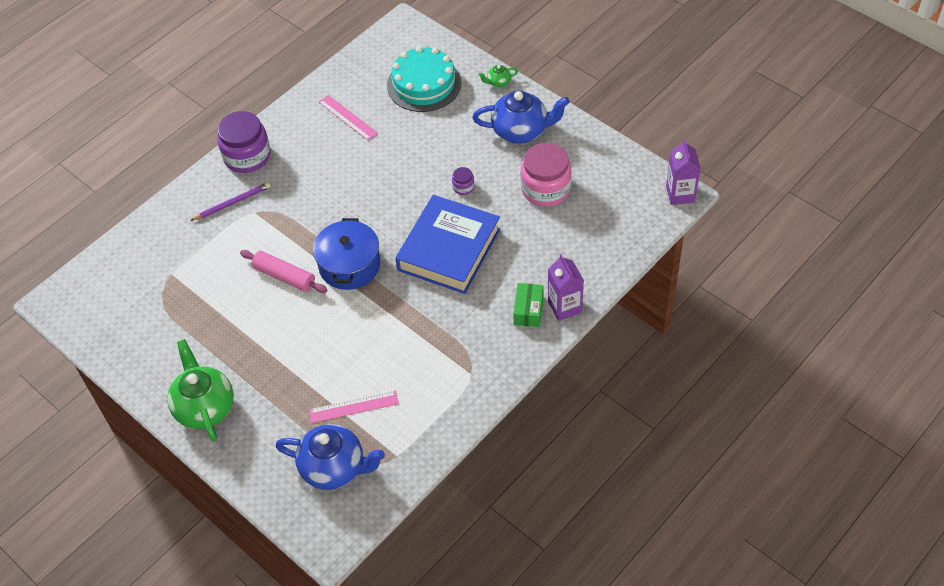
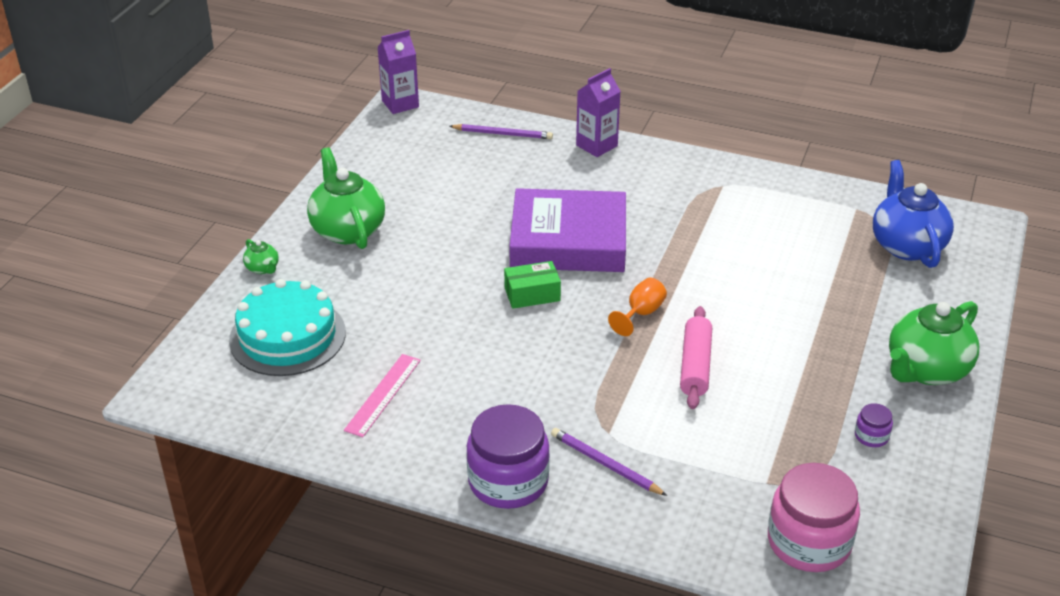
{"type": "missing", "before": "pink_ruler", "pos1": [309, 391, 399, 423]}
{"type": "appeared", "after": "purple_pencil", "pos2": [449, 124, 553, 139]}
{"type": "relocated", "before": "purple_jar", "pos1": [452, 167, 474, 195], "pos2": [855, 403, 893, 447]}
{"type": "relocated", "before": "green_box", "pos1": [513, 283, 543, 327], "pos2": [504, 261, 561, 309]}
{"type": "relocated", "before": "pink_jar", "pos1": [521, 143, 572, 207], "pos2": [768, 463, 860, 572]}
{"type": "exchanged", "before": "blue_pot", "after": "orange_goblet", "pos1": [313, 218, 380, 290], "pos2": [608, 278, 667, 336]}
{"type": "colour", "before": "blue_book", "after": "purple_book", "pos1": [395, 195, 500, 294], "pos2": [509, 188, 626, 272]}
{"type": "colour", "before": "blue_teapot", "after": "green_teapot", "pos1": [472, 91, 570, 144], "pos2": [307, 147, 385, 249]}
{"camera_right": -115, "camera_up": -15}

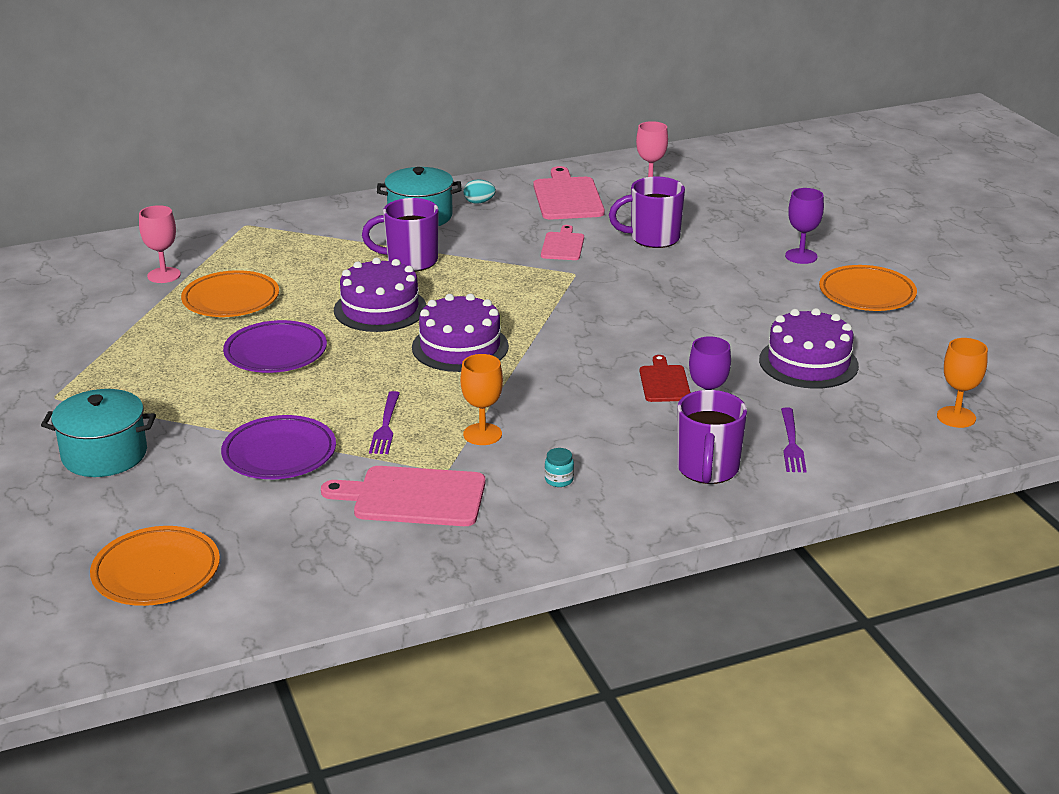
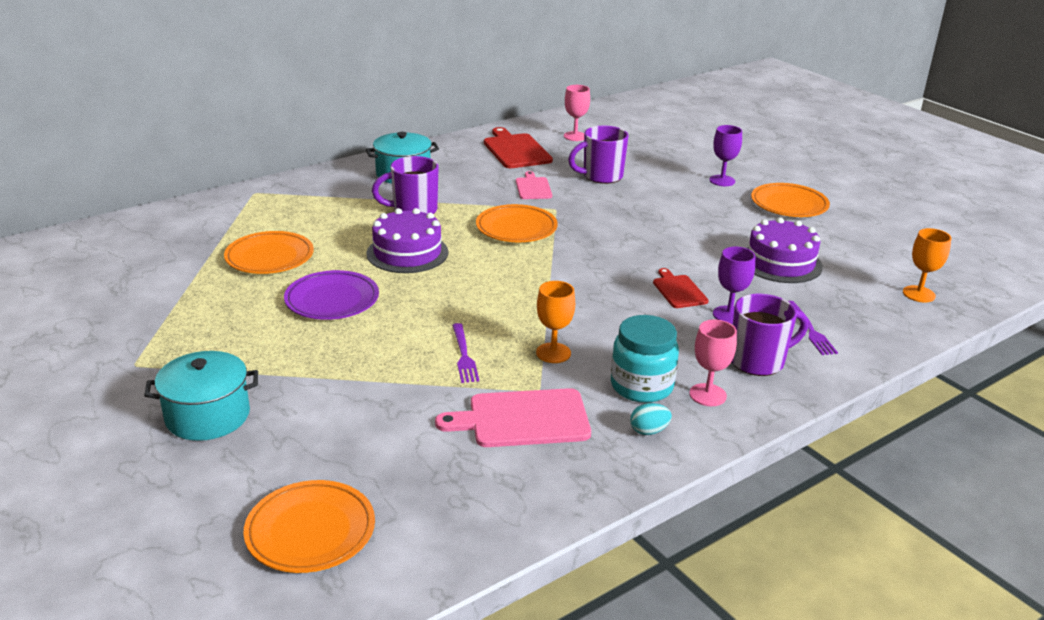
{"type": "missing", "before": "purple_plate", "pos1": [221, 415, 336, 479]}
{"type": "missing", "before": "purple_cake", "pos1": [412, 294, 509, 372]}
{"type": "appeared", "after": "orange_plate", "pos2": [476, 204, 558, 242]}
{"type": "relocated", "before": "pink_goblet", "pos1": [139, 205, 181, 283], "pos2": [689, 320, 737, 406]}
{"type": "relocated", "before": "turquoise_egg", "pos1": [464, 179, 496, 204], "pos2": [630, 403, 672, 435]}
{"type": "colour", "before": "pink_cutting_board", "after": "red_cutting_board", "pos1": [533, 166, 605, 219], "pos2": [484, 127, 553, 168]}
{"type": "spun", "before": "purple_mug", "pos1": [677, 390, 747, 484], "pos2": [732, 294, 808, 376], "turn": -105}
{"type": "size", "before": "turquoise_jar", "pos1": [545, 448, 574, 487], "pos2": [611, 315, 679, 403], "scale": 2.44}
{"camera_right": -15, "camera_up": 0}

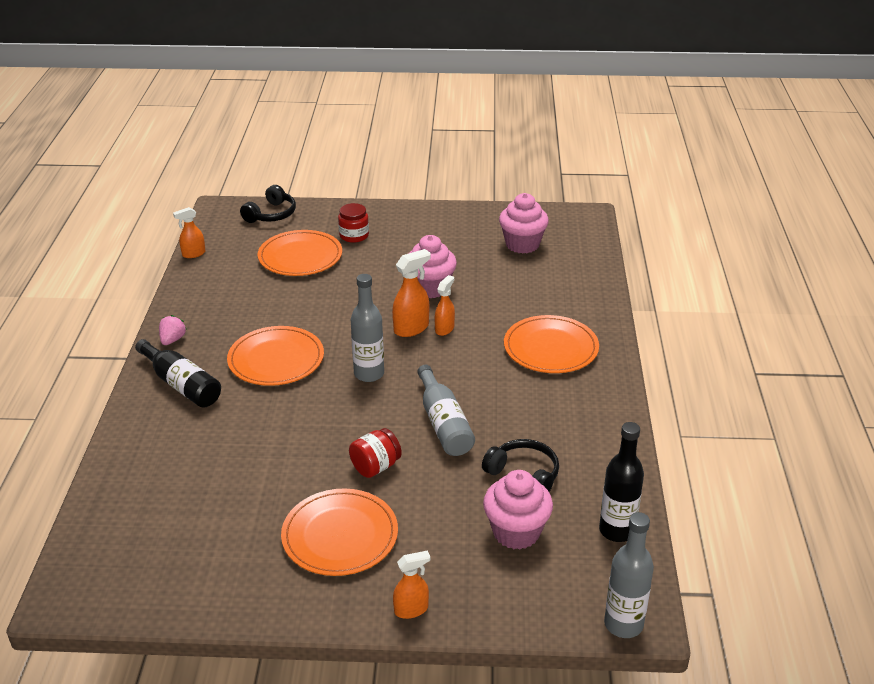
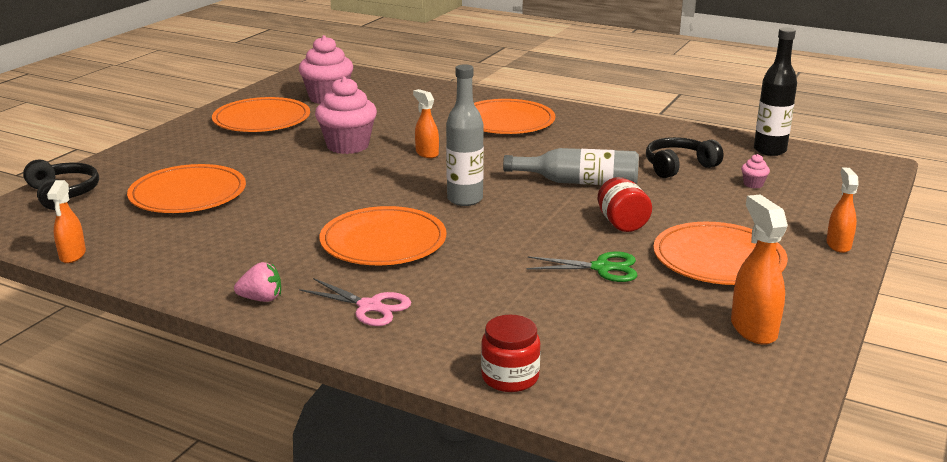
{"type": "missing", "before": "grey_bottle", "pos1": [604, 512, 654, 638]}
{"type": "appeared", "after": "orange_plate", "pos2": [212, 97, 310, 132]}
{"type": "appeared", "after": "green_scissors", "pos2": [527, 251, 637, 282]}
{"type": "relocated", "before": "red_jar", "pos1": [338, 203, 369, 243], "pos2": [481, 315, 540, 392]}
{"type": "relocated", "before": "orange_spray_bottle", "pos1": [392, 249, 431, 337], "pos2": [731, 194, 788, 345]}
{"type": "exchanged", "before": "black_bottle", "after": "pink_scissors", "pos1": [135, 339, 221, 408], "pos2": [299, 278, 411, 326]}
{"type": "spun", "before": "pink_strawberry", "pos1": [159, 315, 186, 345], "pos2": [234, 262, 281, 302], "turn": 135}
{"type": "size", "before": "pink_cupcake", "pos1": [483, 470, 553, 550], "pos2": [741, 154, 770, 188], "scale": 0.42}
{"camera_right": -65, "camera_up": -10}

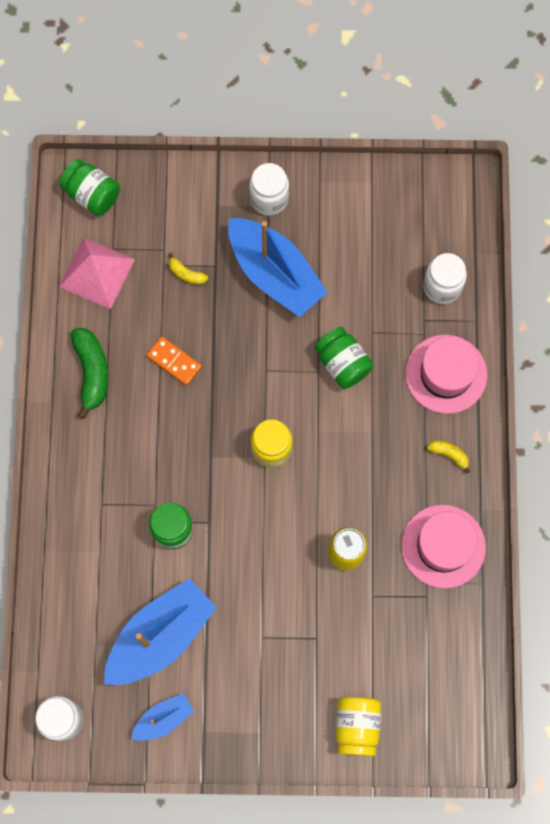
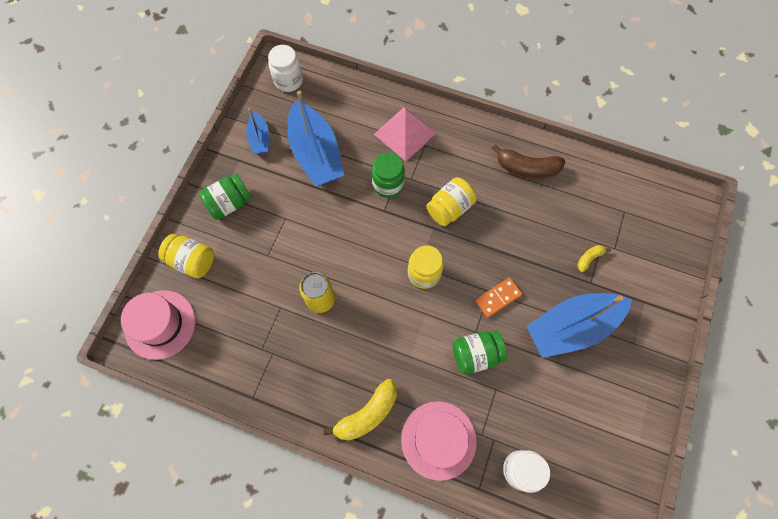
{"type": "missing", "before": "white_jar", "pos1": [249, 163, 289, 216]}
{"type": "appeared", "after": "yellow_jar", "pos2": [426, 177, 476, 226]}
{"type": "relocated", "before": "green_jar", "pos1": [59, 159, 120, 216], "pos2": [199, 174, 251, 220]}
{"type": "relocated", "before": "pink_pyramid", "pos1": [59, 238, 135, 309], "pos2": [374, 107, 436, 161]}
{"type": "relocated", "before": "orange_domino", "pos1": [147, 336, 202, 386], "pos2": [475, 277, 523, 318]}
{"type": "relocated", "before": "pink_hat", "pos1": [401, 505, 486, 589], "pos2": [121, 290, 195, 360]}
{"type": "colour", "before": "green_banana", "after": "brown_banana", "pos1": [71, 328, 108, 419], "pos2": [492, 144, 565, 178]}
{"type": "size", "before": "yellow_banana", "pos1": [427, 440, 470, 474], "pos2": [324, 379, 397, 441], "scale": 1.92}
{"camera_right": 110, "camera_up": -5}

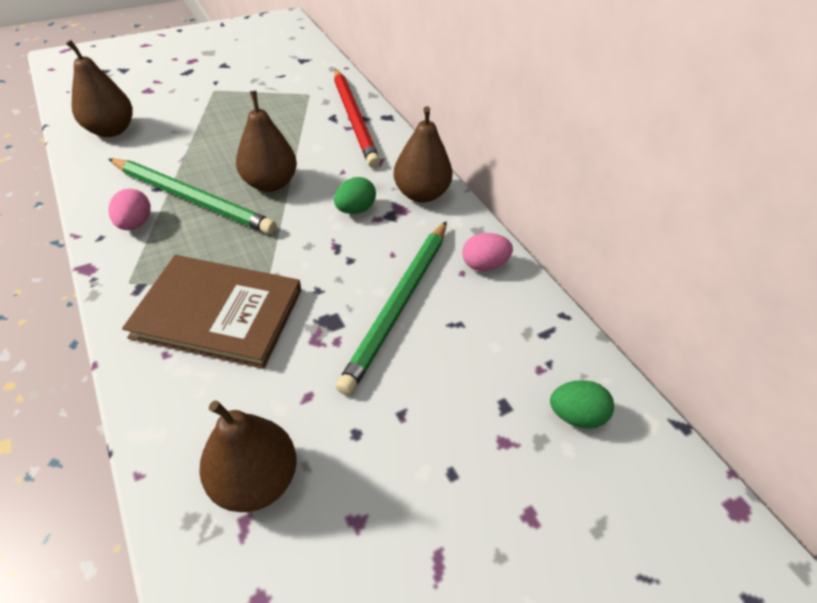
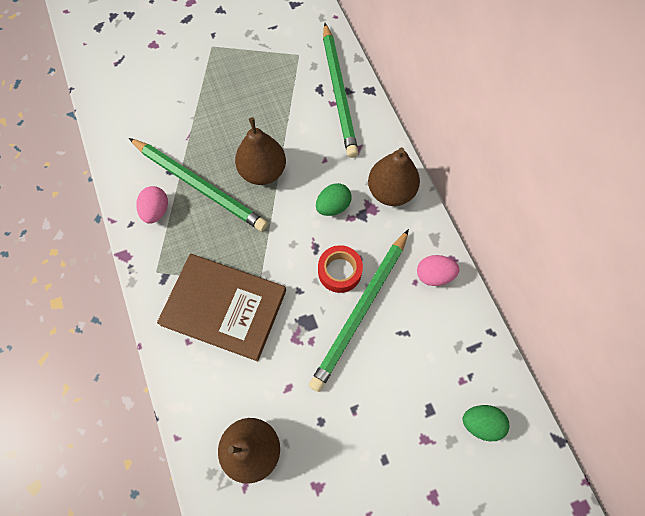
{"type": "missing", "before": "brown_pear", "pos1": [66, 40, 133, 137]}
{"type": "appeared", "after": "red_tape", "pos2": [318, 245, 363, 293]}
{"type": "colour", "before": "red_pencil", "after": "green_pencil", "pos1": [334, 69, 380, 168], "pos2": [323, 23, 359, 158]}
{"camera_right": 10, "camera_up": 20}

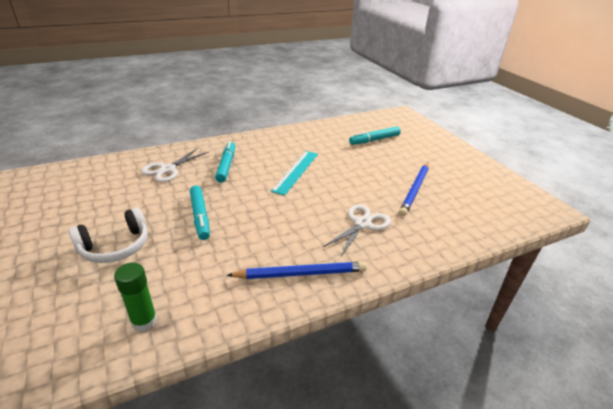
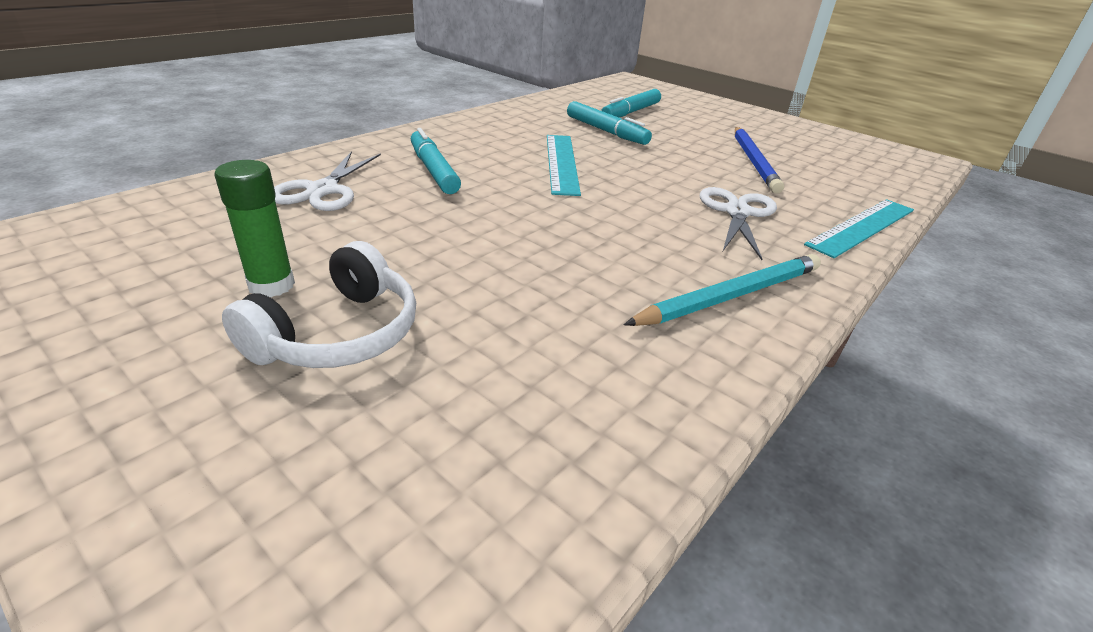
{"type": "appeared", "after": "turquoise_ruler", "pos2": [804, 199, 914, 258]}
{"type": "relocated", "before": "green_glue_stick", "pos1": [114, 263, 157, 332], "pos2": [214, 160, 295, 297]}
{"type": "relocated", "before": "turquoise_marker", "pos1": [190, 185, 210, 240], "pos2": [567, 101, 652, 145]}
{"type": "colour", "before": "blue_pencil", "after": "turquoise_pencil", "pos1": [227, 262, 367, 279], "pos2": [624, 254, 821, 326]}
{"camera_right": -25, "camera_up": 0}

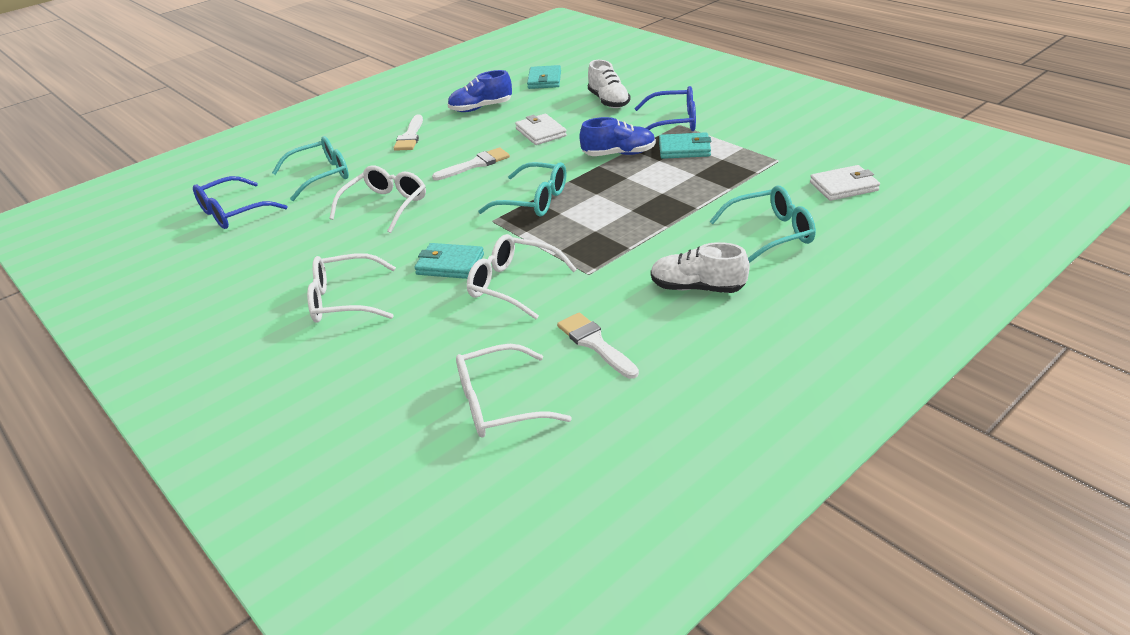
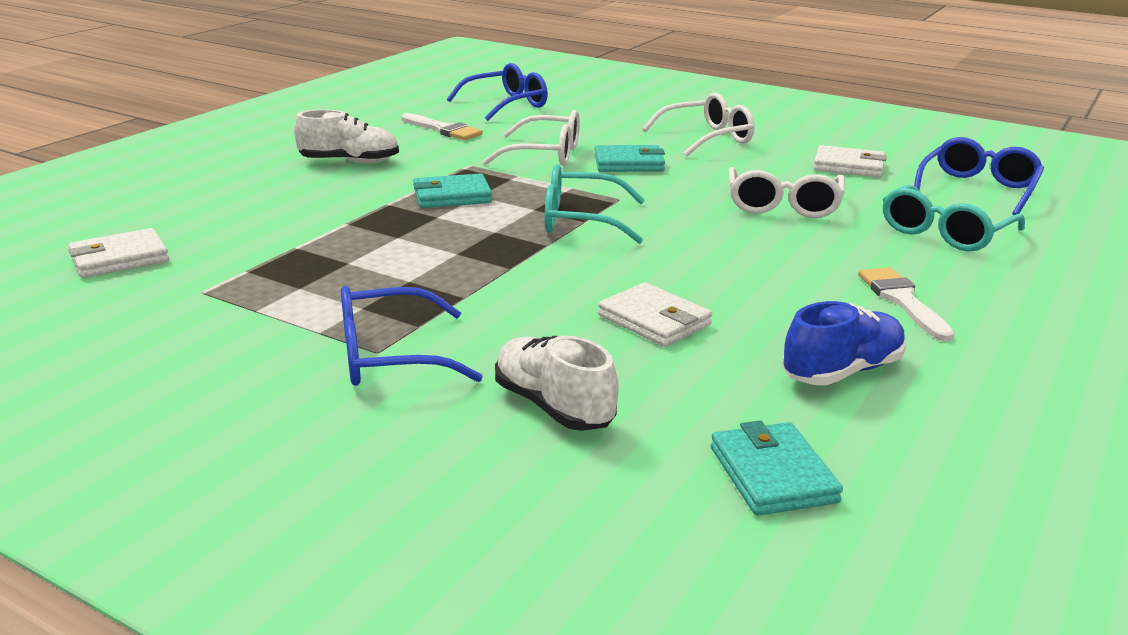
{"type": "missing", "before": "white_brush", "pos1": [432, 147, 510, 180]}
{"type": "missing", "before": "blue_shoe", "pos1": [580, 117, 656, 156]}
{"type": "missing", "before": "turquoise_glasses", "pos1": [709, 186, 816, 263]}
{"type": "appeared", "after": "white_wallet", "pos2": [814, 145, 887, 177]}
{"type": "relocated", "before": "turquoise_wallet", "pos1": [659, 132, 711, 159], "pos2": [413, 173, 492, 208]}
{"type": "colour", "before": "white_glasses", "after": "blue_glasses", "pos1": [456, 344, 572, 437], "pos2": [447, 63, 548, 121]}
{"camera_right": 160, "camera_up": -10}

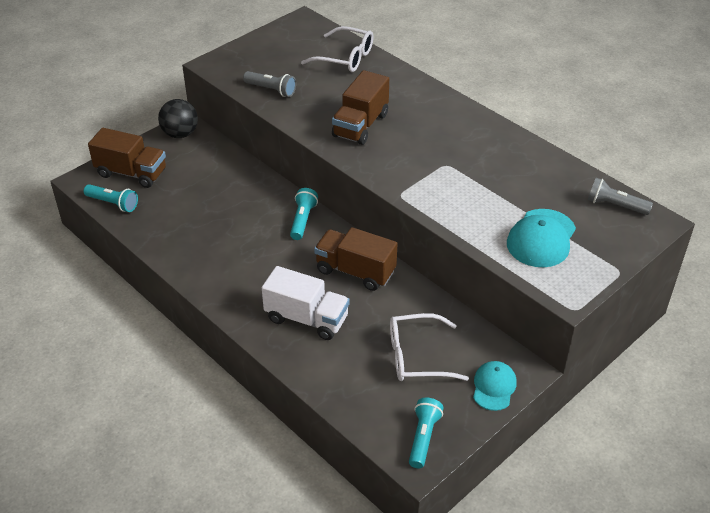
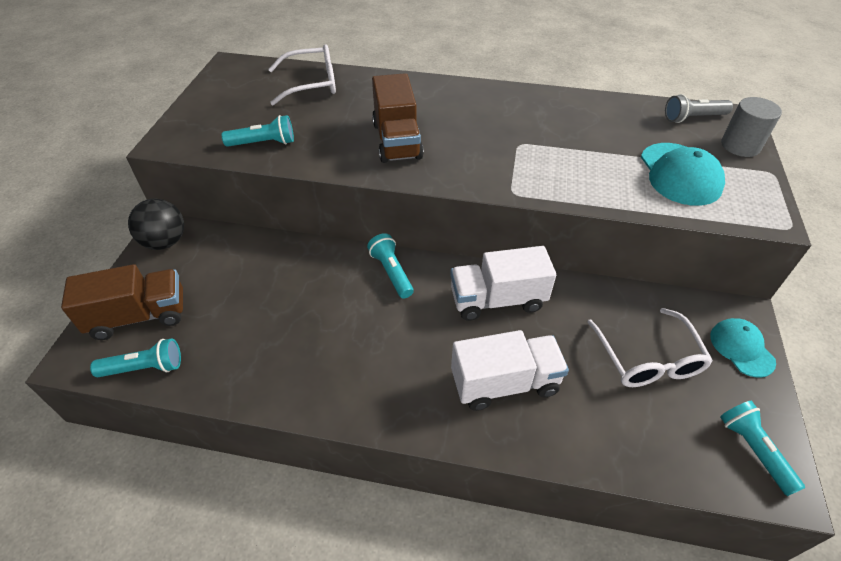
{"type": "appeared", "after": "grey_cylinder", "pos2": [721, 97, 782, 157]}
{"type": "colour", "before": "grey_flashlight", "after": "turquoise_flashlight", "pos1": [243, 71, 296, 97], "pos2": [222, 115, 294, 147]}
{"type": "colour", "before": "brown_truck", "after": "white_truck", "pos1": [314, 227, 397, 291], "pos2": [450, 246, 556, 321]}
{"type": "spun", "before": "white_glasses", "pos1": [390, 313, 469, 381], "pos2": [587, 308, 713, 387], "turn": -60}
{"camera_right": -35, "camera_up": 5}

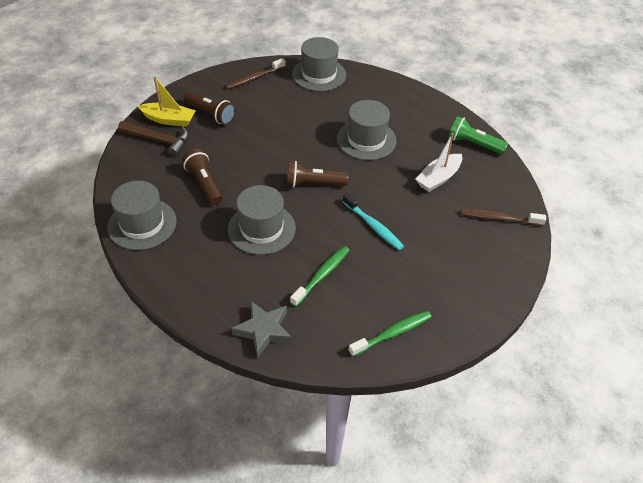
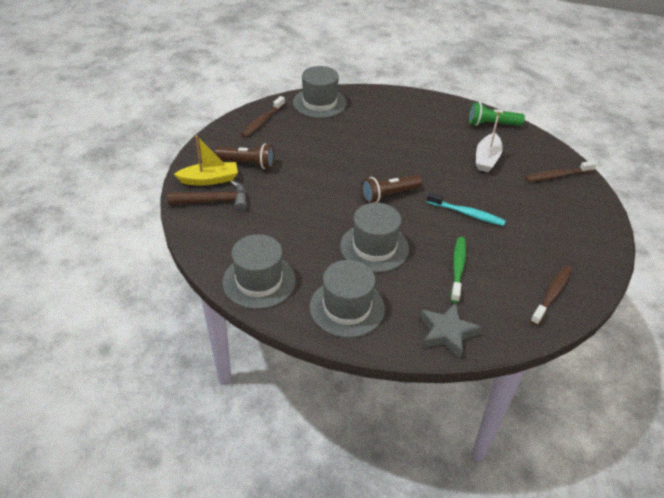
{"type": "missing", "before": "brown_flashlight", "pos1": [182, 149, 223, 205]}
{"type": "relocated", "before": "grey_hat", "pos1": [337, 100, 396, 160], "pos2": [310, 260, 385, 338]}
{"type": "colour", "before": "green_toothbrush", "after": "brown_toothbrush", "pos1": [348, 311, 432, 357], "pos2": [530, 265, 572, 325]}
{"camera_right": -25, "camera_up": -5}

